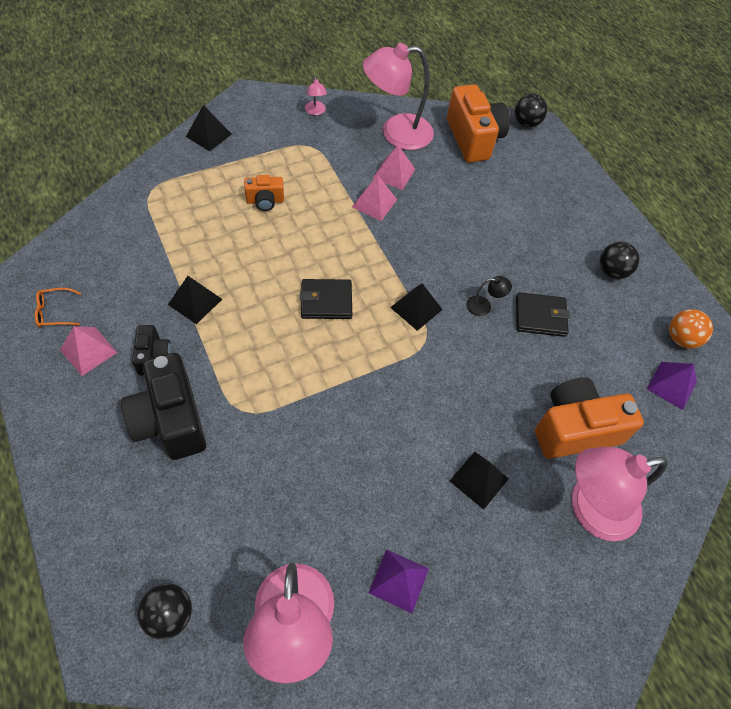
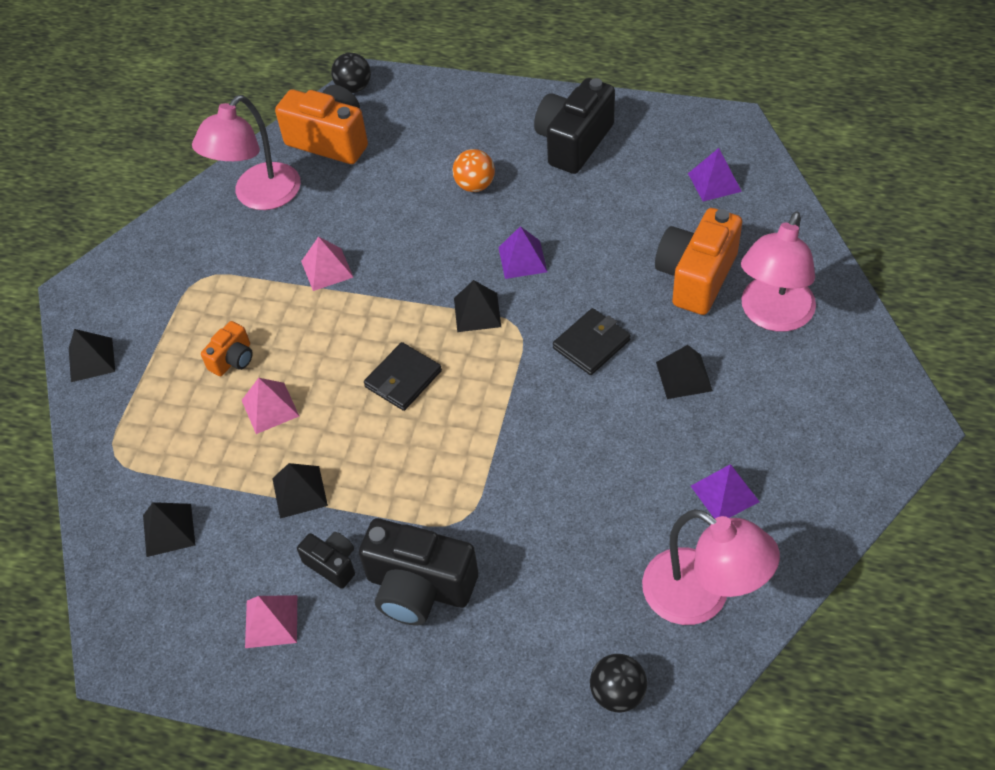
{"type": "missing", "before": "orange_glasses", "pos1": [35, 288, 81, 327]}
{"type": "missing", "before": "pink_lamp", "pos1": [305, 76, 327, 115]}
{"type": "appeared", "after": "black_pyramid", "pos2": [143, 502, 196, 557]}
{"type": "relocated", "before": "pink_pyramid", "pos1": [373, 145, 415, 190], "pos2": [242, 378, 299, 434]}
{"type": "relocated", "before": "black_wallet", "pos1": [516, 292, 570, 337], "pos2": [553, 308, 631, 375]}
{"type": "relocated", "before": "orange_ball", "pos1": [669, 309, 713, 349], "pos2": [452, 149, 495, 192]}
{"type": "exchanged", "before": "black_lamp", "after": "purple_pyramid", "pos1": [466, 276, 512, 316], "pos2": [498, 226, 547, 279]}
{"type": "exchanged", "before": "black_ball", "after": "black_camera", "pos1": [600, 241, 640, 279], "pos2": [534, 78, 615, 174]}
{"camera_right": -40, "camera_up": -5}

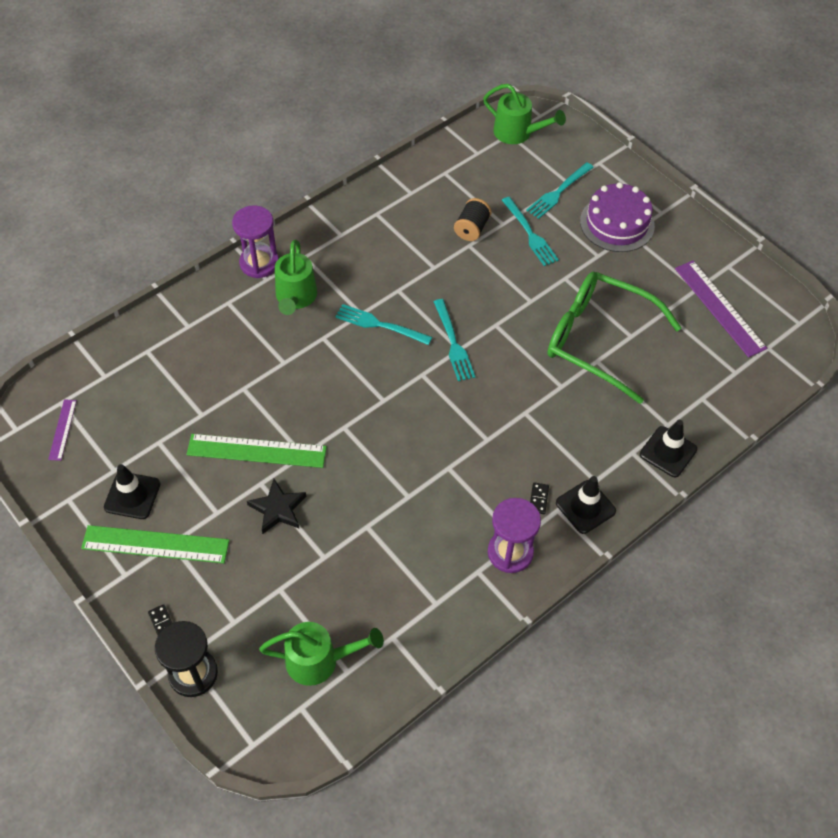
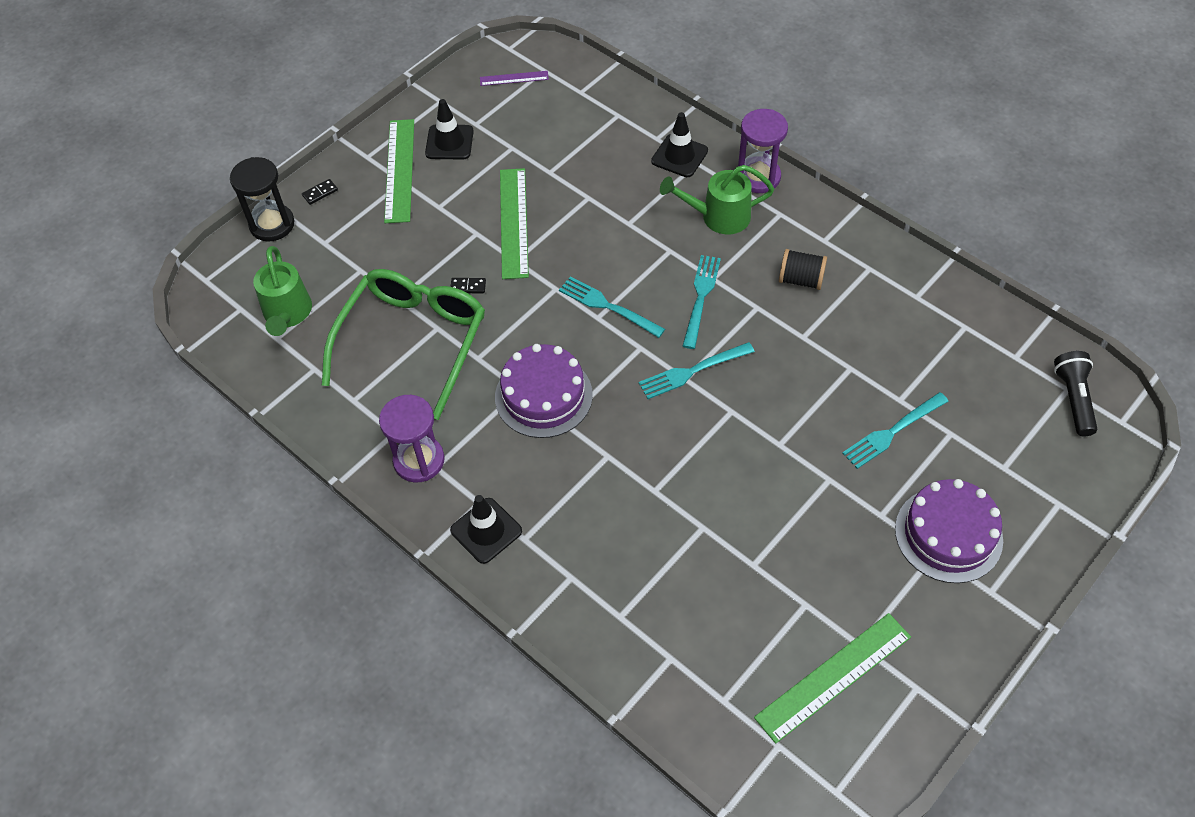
{"type": "missing", "before": "black_star", "pos1": [247, 479, 306, 534]}
{"type": "appeared", "after": "purple_cake", "pos2": [495, 344, 593, 438]}
{"type": "relocated", "before": "black_spool", "pos1": [454, 198, 492, 241], "pos2": [779, 249, 827, 290]}
{"type": "relocated", "before": "turquoise_fork", "pos1": [526, 162, 594, 219], "pos2": [559, 276, 665, 338]}
{"type": "relocated", "before": "black_domino", "pos1": [530, 482, 549, 514], "pos2": [451, 278, 486, 293]}
{"type": "relocated", "before": "green_glasses", "pos1": [547, 272, 682, 404], "pos2": [322, 269, 485, 420]}
{"type": "relocated", "before": "black_traffic_cone", "pos1": [640, 420, 697, 477], "pos2": [651, 112, 708, 177]}
{"type": "exchanged", "before": "green_watering_can", "after": "black_flashlight", "pos1": [483, 84, 566, 144], "pos2": [1054, 351, 1097, 436]}
{"type": "colour", "before": "purple_ruler", "after": "green_ruler", "pos1": [675, 261, 767, 358], "pos2": [754, 613, 911, 744]}
{"camera_right": 85, "camera_up": 0}

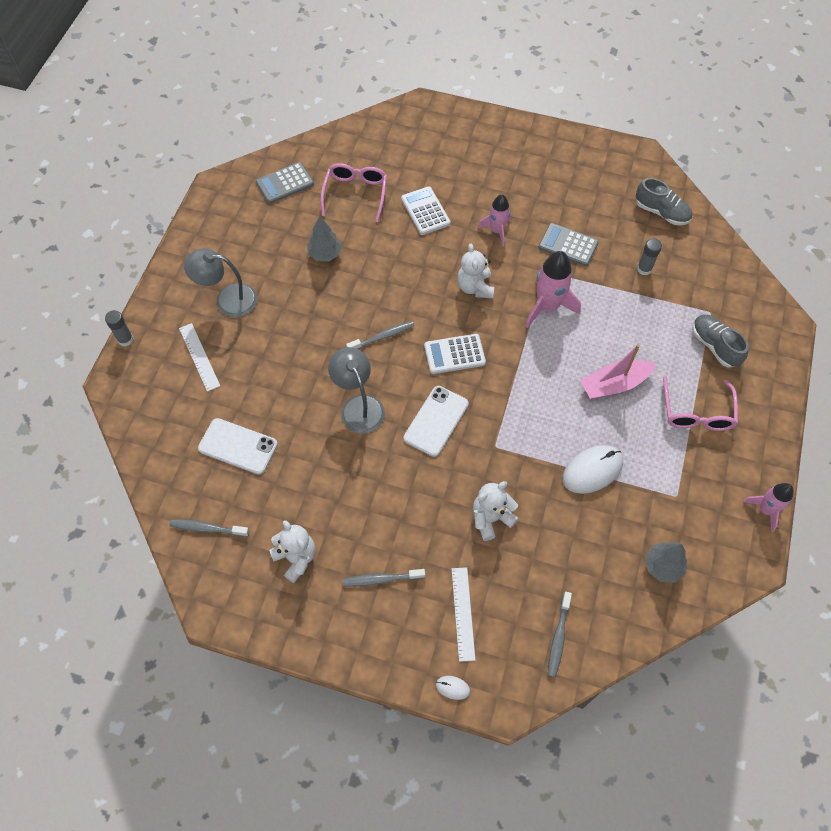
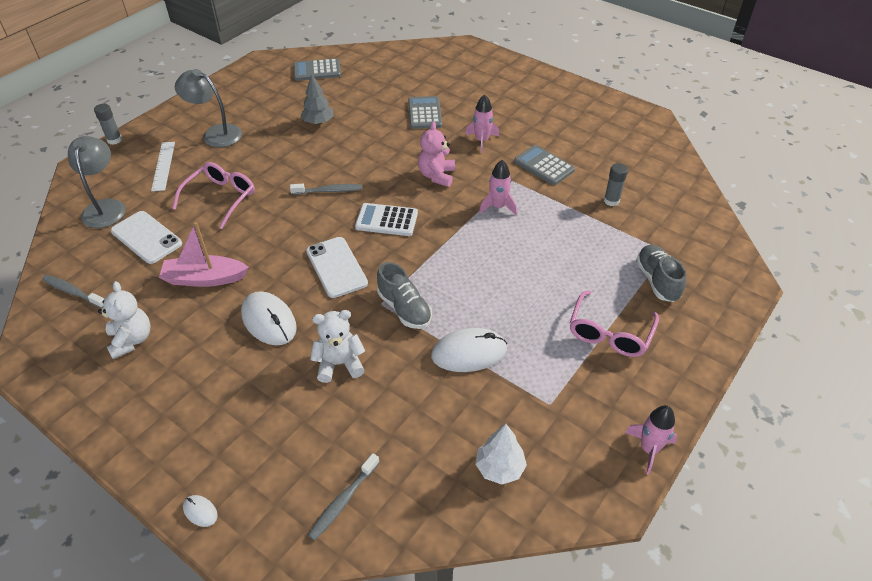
{"type": "missing", "before": "grey_toothbrush", "pos1": [343, 569, 425, 587]}
{"type": "missing", "before": "white_ruler", "pos1": [452, 567, 475, 662]}
{"type": "appeared", "after": "white_mouse", "pos2": [241, 291, 297, 345]}
{"type": "relocated", "before": "pink_glasses", "pos1": [320, 163, 387, 222], "pos2": [172, 162, 255, 229]}
{"type": "relocated", "before": "grey_lamp", "pos1": [328, 347, 385, 434], "pos2": [68, 136, 126, 228]}
{"type": "relocated", "before": "pink_boat", "pos1": [580, 344, 656, 399], "pos2": [159, 222, 249, 287]}
{"type": "relocated", "before": "grey_shoe", "pos1": [636, 178, 692, 225], "pos2": [377, 262, 432, 329]}
{"type": "colour", "before": "white_calculator", "after": "grey_calculator", "pos1": [401, 186, 451, 235], "pos2": [408, 96, 442, 129]}
{"type": "colour", "before": "white_teddy_bear", "after": "pink_teddy_bear", "pos1": [457, 244, 494, 298], "pos2": [418, 121, 455, 187]}
{"type": "colour", "before": "grey_tree", "after": "white_tree", "pos1": [645, 542, 687, 583], "pos2": [475, 424, 527, 485]}
{"type": "spun", "before": "white_phone", "pos1": [404, 386, 469, 457], "pos2": [306, 237, 368, 298], "turn": -75}
{"type": "size", "before": "pink_rocket", "pos1": [525, 251, 581, 328], "pos2": [479, 160, 517, 215], "scale": 0.63}
{"camera_right": 20, "camera_up": -15}

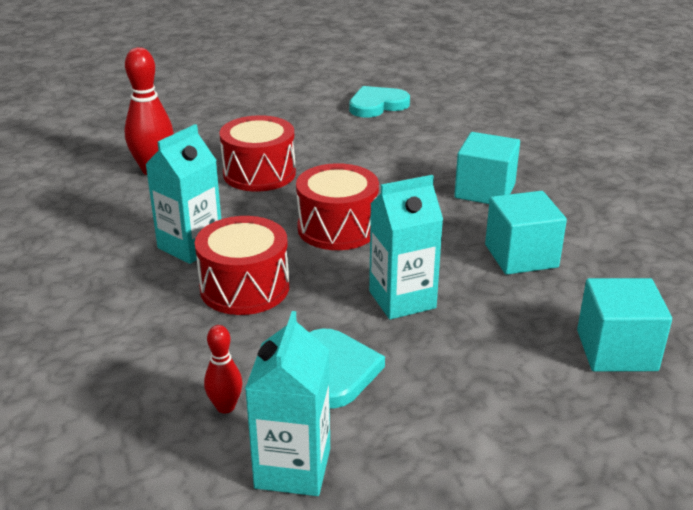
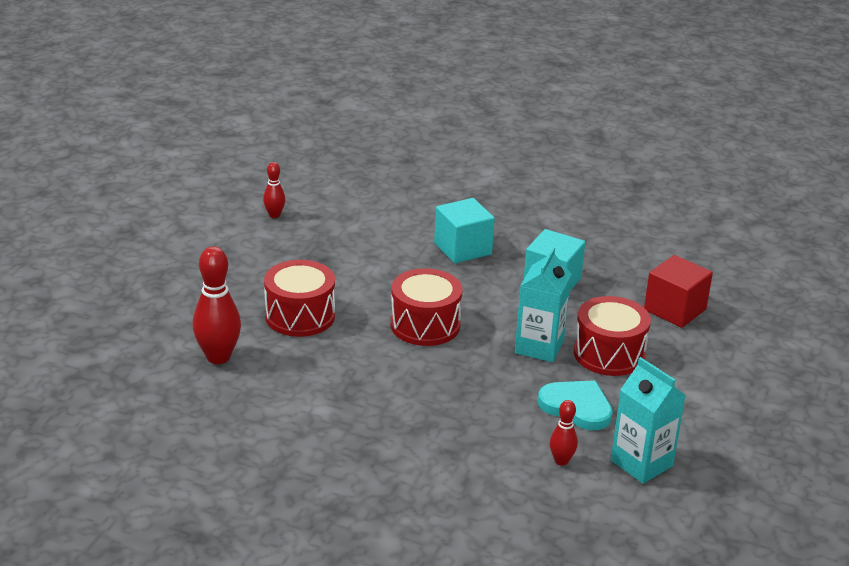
{"type": "missing", "before": "turquoise_carton", "pos1": [145, 124, 221, 264]}
{"type": "relocated", "before": "red_drum", "pos1": [195, 216, 289, 315], "pos2": [574, 296, 651, 376]}
{"type": "exchanged", "before": "turquoise_heart", "after": "red_bowling_pin", "pos1": [349, 86, 410, 118], "pos2": [263, 162, 285, 218]}
{"type": "colour", "before": "turquoise_cube", "after": "red_cube", "pos1": [577, 278, 672, 372], "pos2": [644, 255, 713, 328]}
{"camera_right": -50, "camera_up": 0}

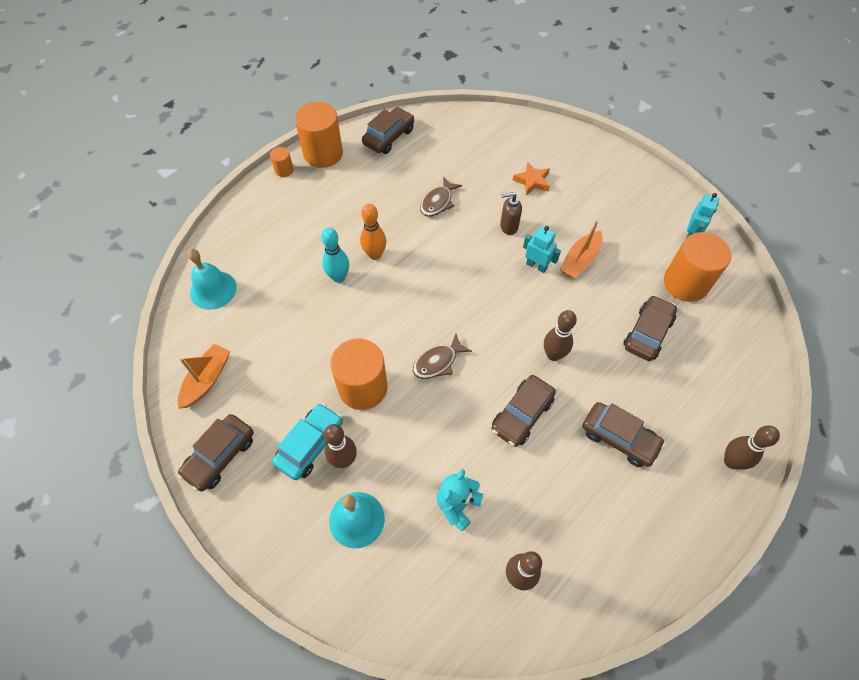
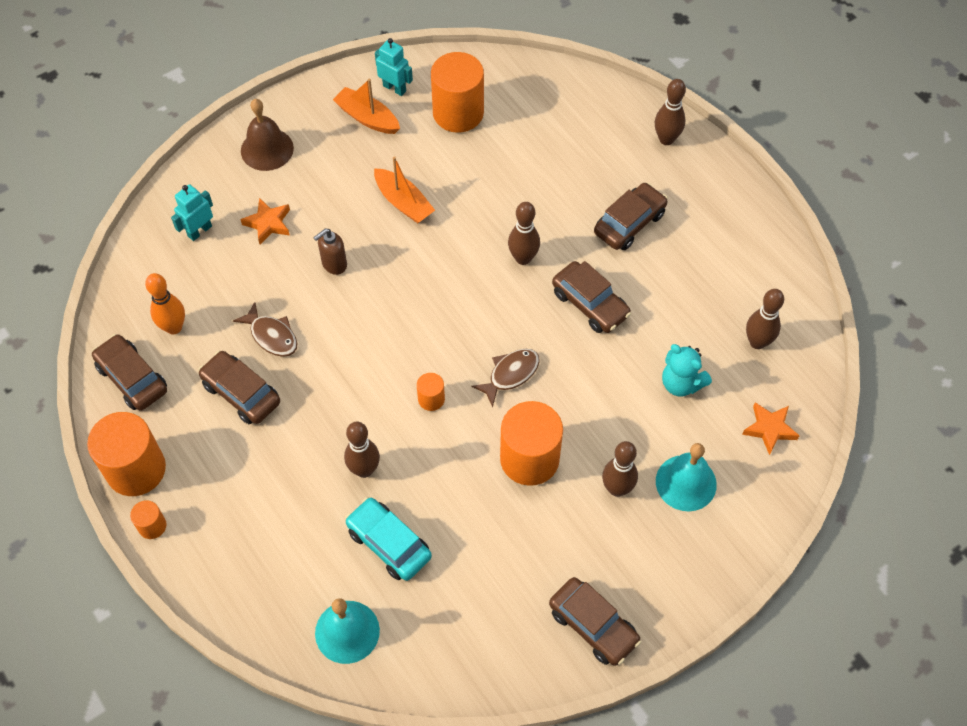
{"type": "appeared", "after": "brown_bell", "pos2": [241, 99, 294, 171]}
{"type": "appeared", "after": "orange_cylinder", "pos2": [417, 373, 445, 411]}
{"type": "appeared", "after": "orange_star", "pos2": [742, 402, 800, 455]}
{"type": "relocated", "before": "orange_boat", "pos1": [178, 344, 230, 409], "pos2": [333, 79, 400, 134]}
{"type": "relocated", "before": "turquoise_car", "pos1": [272, 403, 343, 480], "pos2": [345, 497, 432, 581]}
{"type": "relocated", "before": "orange_bowling_pin", "pos1": [360, 204, 386, 260], "pos2": [145, 273, 185, 335]}
{"type": "relocated", "before": "turquoise_robot", "pos1": [523, 226, 561, 273], "pos2": [171, 184, 213, 241]}
{"type": "relocated", "before": "brown_car", "pos1": [623, 295, 677, 361], "pos2": [198, 351, 280, 424]}
{"type": "colour", "before": "turquoise_bowling_pin", "after": "brown_bowling_pin", "pos1": [321, 228, 349, 283], "pos2": [344, 422, 380, 478]}
{"type": "spun", "before": "brown_fish", "pos1": [413, 334, 472, 379], "pos2": [471, 349, 540, 407], "turn": -105}
{"type": "spun", "before": "brown_soap_dispenser", "pos1": [500, 192, 522, 235], "pos2": [313, 229, 347, 275], "turn": 45}
{"camera_right": -80, "camera_up": 0}

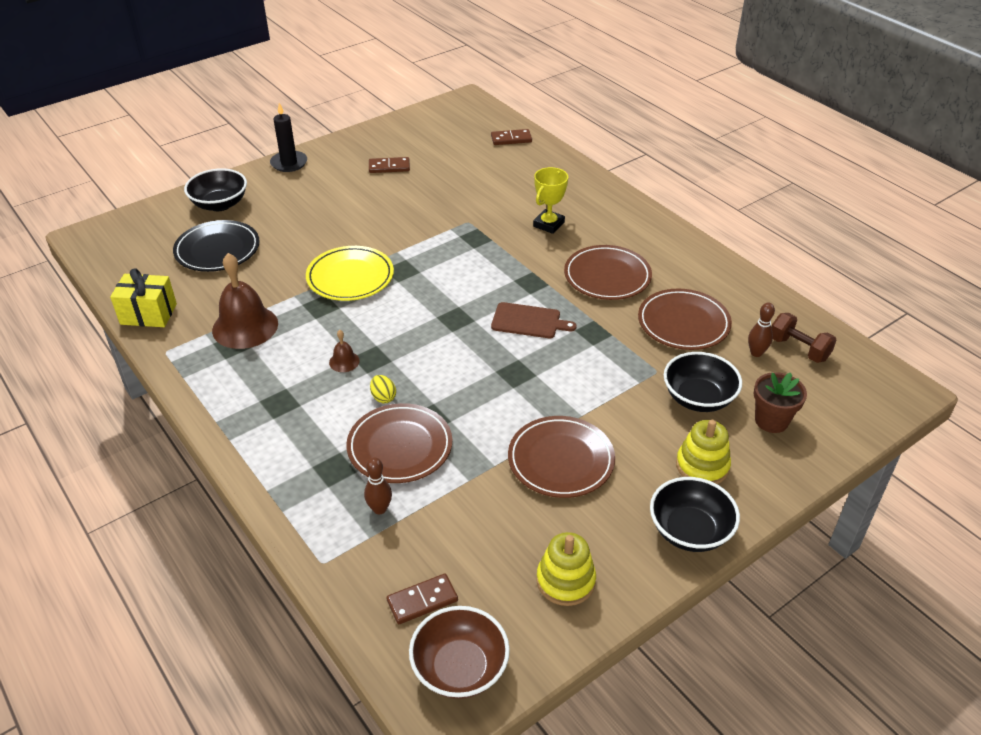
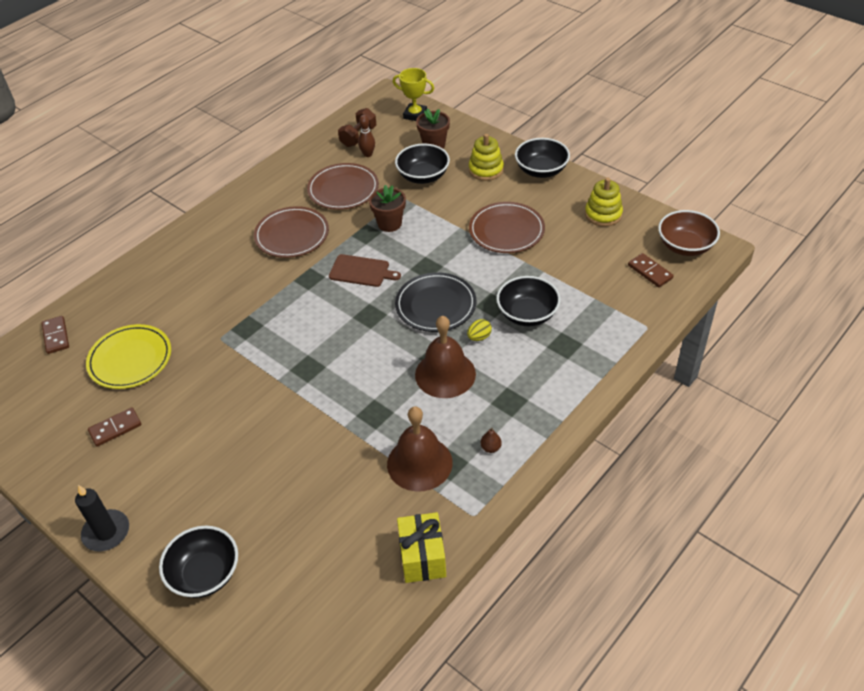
{"type": "missing", "before": "brown_bowling_pin", "pos1": [364, 457, 392, 514]}
{"type": "appeared", "after": "brown_flower_pot", "pos2": [369, 185, 406, 232]}
{"type": "appeared", "after": "brown_pear", "pos2": [480, 428, 502, 453]}
{"type": "relocated", "before": "black_plate", "pos1": [173, 220, 260, 272], "pos2": [395, 272, 476, 332]}
{"type": "relocated", "before": "yellow_plate", "pos1": [306, 246, 394, 301], "pos2": [86, 324, 171, 389]}
{"type": "relocated", "before": "yellow_trophy", "pos1": [533, 167, 568, 234], "pos2": [393, 68, 434, 121]}
{"type": "exchanged", "before": "brown_plate", "after": "black_bowl", "pos1": [346, 403, 452, 483], "pos2": [496, 276, 561, 326]}
{"type": "spun", "before": "brown_domino", "pos1": [369, 157, 410, 173], "pos2": [88, 407, 142, 447], "turn": 75}
{"type": "spun", "before": "brown_cutting_board", "pos1": [491, 302, 577, 338], "pos2": [329, 254, 401, 287], "turn": 105}
{"type": "size", "before": "brown_bell", "pos1": [329, 330, 360, 372], "pos2": [415, 316, 476, 398], "scale": 2.23}
{"camera_right": -100, "camera_up": 5}

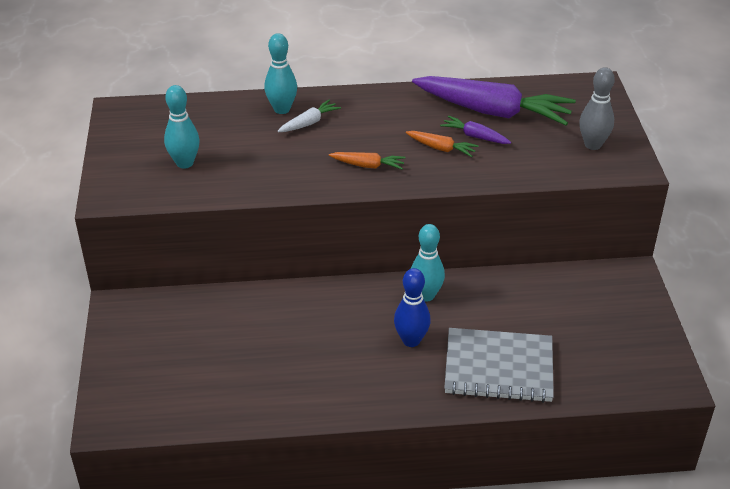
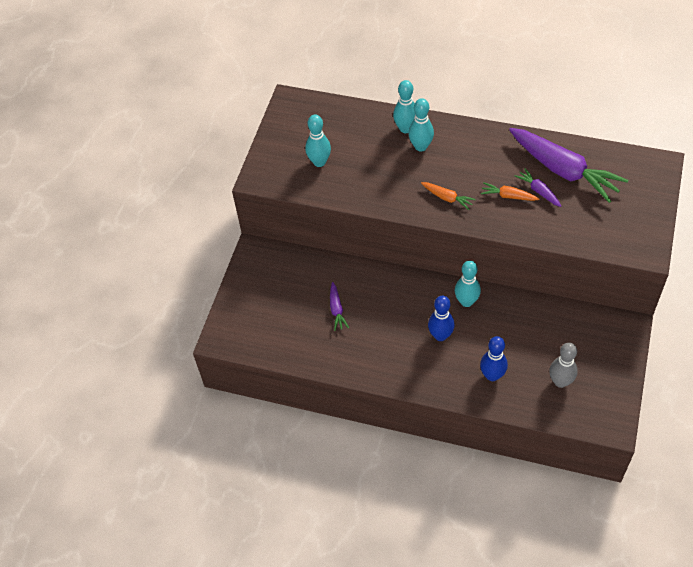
{"type": "appeared", "after": "purple_carrot", "pos2": [330, 282, 349, 331]}
{"type": "relocated", "before": "grey_bowling_pin", "pos1": [579, 67, 615, 150], "pos2": [549, 343, 578, 388]}
{"type": "exchanged", "before": "white_carrot", "after": "turquoise_bowling_pin", "pos1": [278, 100, 341, 132], "pos2": [408, 98, 434, 152]}
{"type": "exchanged", "before": "grey_notebook", "after": "blue_bowling_pin", "pos1": [444, 328, 554, 403], "pos2": [480, 336, 508, 381]}
{"type": "spun", "before": "orange_carrot", "pos1": [406, 131, 479, 157], "pos2": [481, 182, 540, 201], "turn": 150}
{"camera_right": 25, "camera_up": 15}

